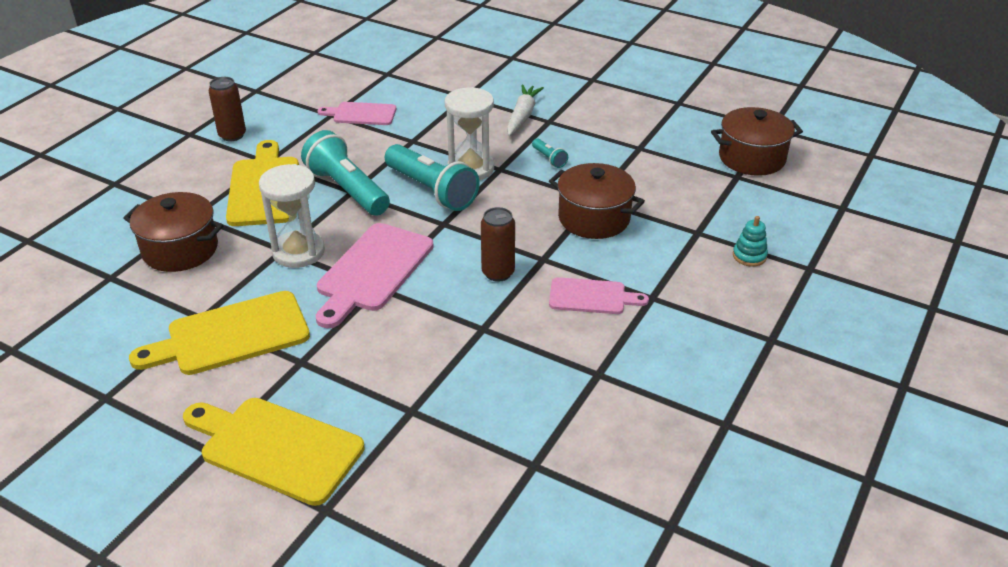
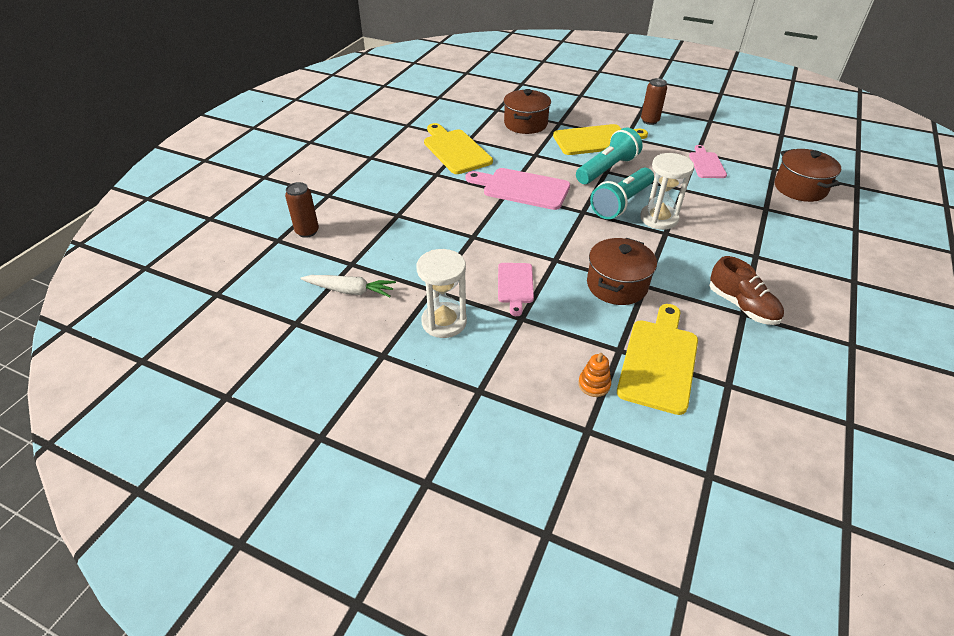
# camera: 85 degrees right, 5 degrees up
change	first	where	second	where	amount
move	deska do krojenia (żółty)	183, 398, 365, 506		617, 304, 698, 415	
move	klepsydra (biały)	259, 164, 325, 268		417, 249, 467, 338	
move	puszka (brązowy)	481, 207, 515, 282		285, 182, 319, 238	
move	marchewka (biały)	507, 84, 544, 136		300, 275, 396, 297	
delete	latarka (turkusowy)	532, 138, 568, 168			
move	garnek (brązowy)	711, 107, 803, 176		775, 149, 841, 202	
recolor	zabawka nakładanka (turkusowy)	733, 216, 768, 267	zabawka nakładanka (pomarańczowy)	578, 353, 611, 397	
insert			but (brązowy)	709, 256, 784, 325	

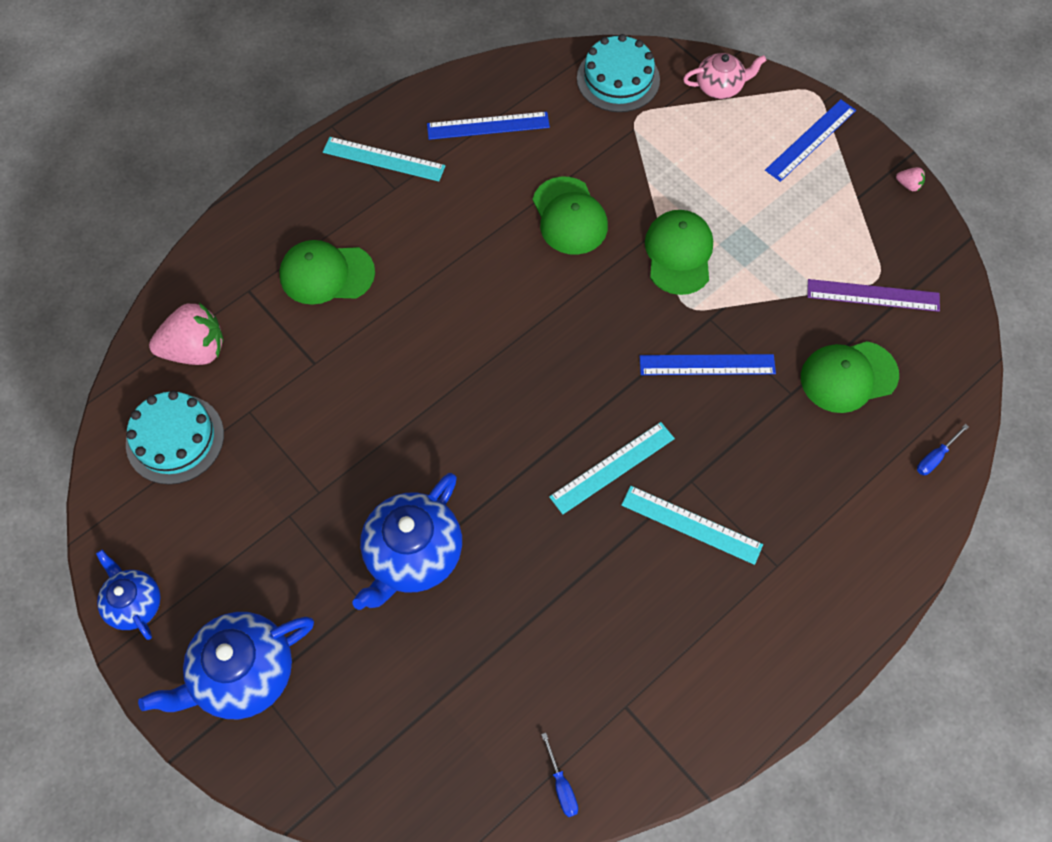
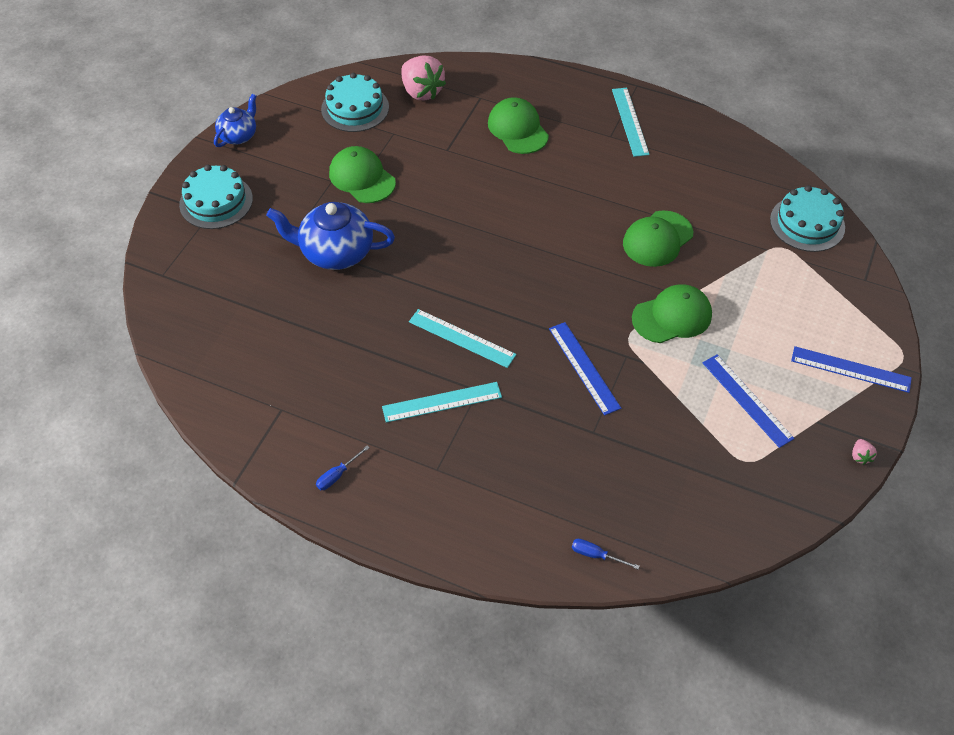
# camera: 65 degrees right, 10 degrees down
change	first	where	second	where	amount
replace	imbryk (niebieski)	138, 612, 314, 719	tort (turkusowy)	179, 165, 253, 229	
move	linijka (niebieski)	427, 112, 550, 140		702, 355, 795, 448	
move	śrubokręt (niebieski)	541, 733, 578, 817		316, 446, 370, 490	
rotate	linijka (turkusowy)	621, 486, 763, 565		382, 382, 502, 423	75 degrees clockwise
delete	imbryk (różowy)	683, 53, 766, 99			
move	czapka (zielony)	801, 341, 899, 413		329, 146, 396, 203	
delete	linijka (fioletowy)	807, 279, 940, 312			

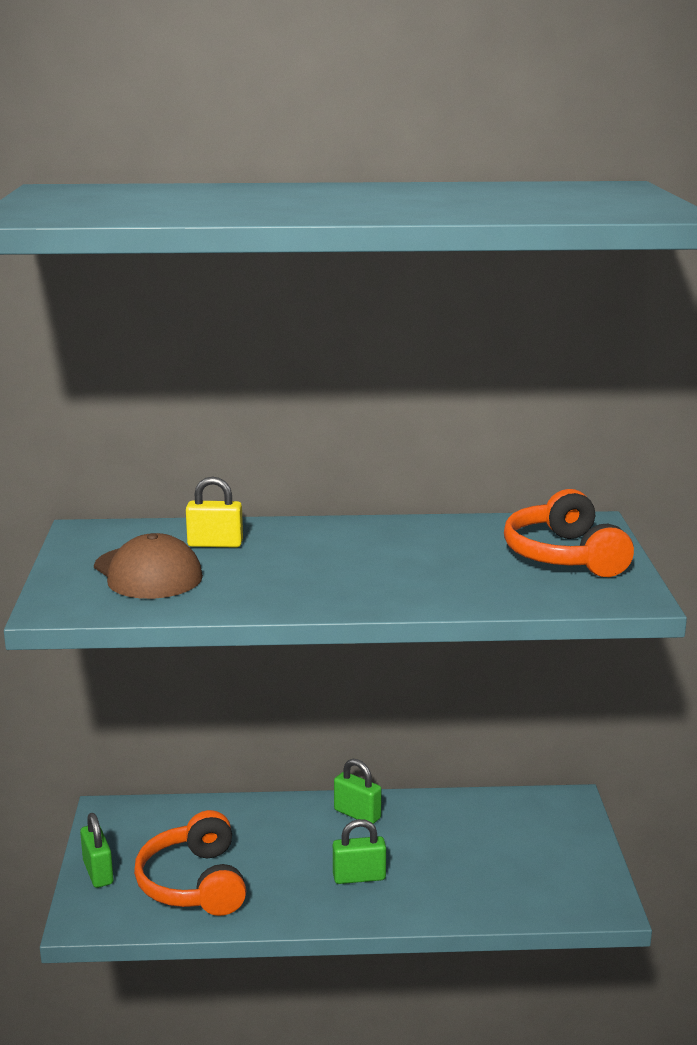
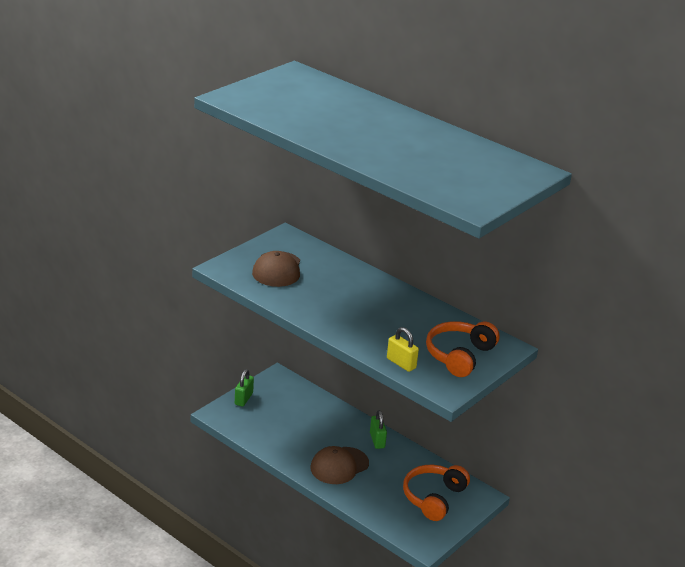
# camera: 40 degrees right, 10 degrees up
change	first	where	second	where	amount
move	słuchawki (pomarańczowy)	134, 810, 246, 916		403, 465, 470, 521	
move	kłódka (żółty)	186, 477, 243, 548		387, 327, 419, 372	
replace	kłódka (zielony)	333, 819, 386, 884	czapka (brązowy)	311, 446, 369, 484	

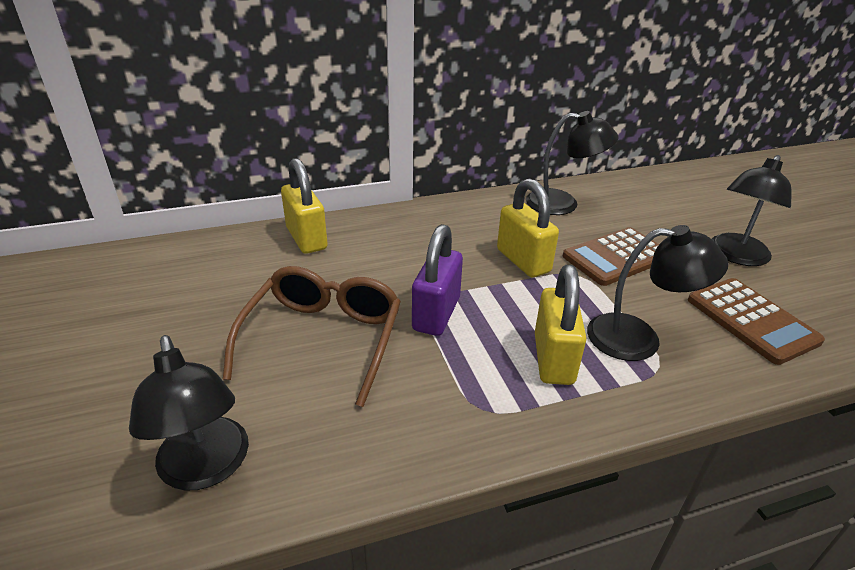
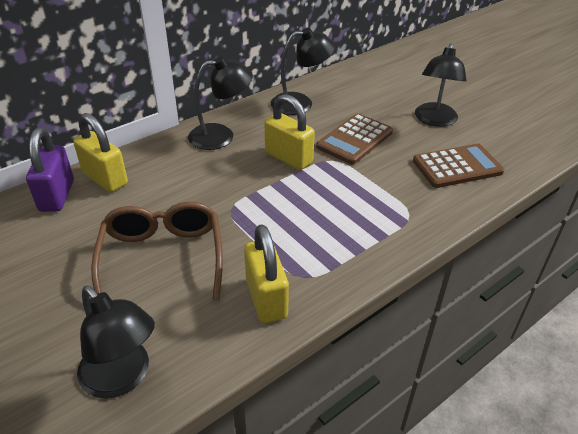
# camera: 20 degrees left, 5 degrees up
change	first	where	second	where	amount
move	kłódka (fioletowy)	412, 224, 463, 336		26, 128, 74, 212	
move	kłódka (żółty)	535, 265, 587, 385		244, 224, 289, 323	
move	lampka (czarny)	587, 225, 729, 361		188, 56, 253, 150	
rotate	kalkulator (brązowy)	688, 278, 825, 365		413, 144, 505, 188	60 degrees counterclockwise

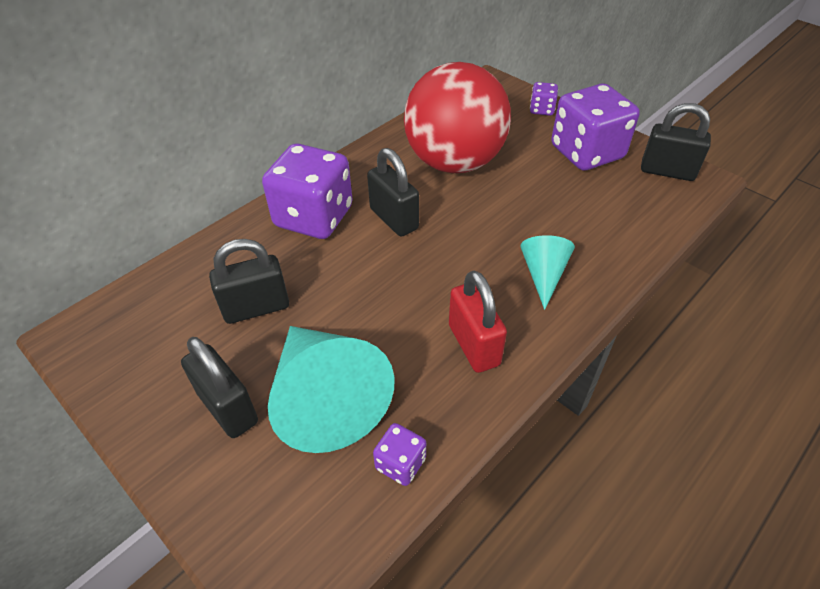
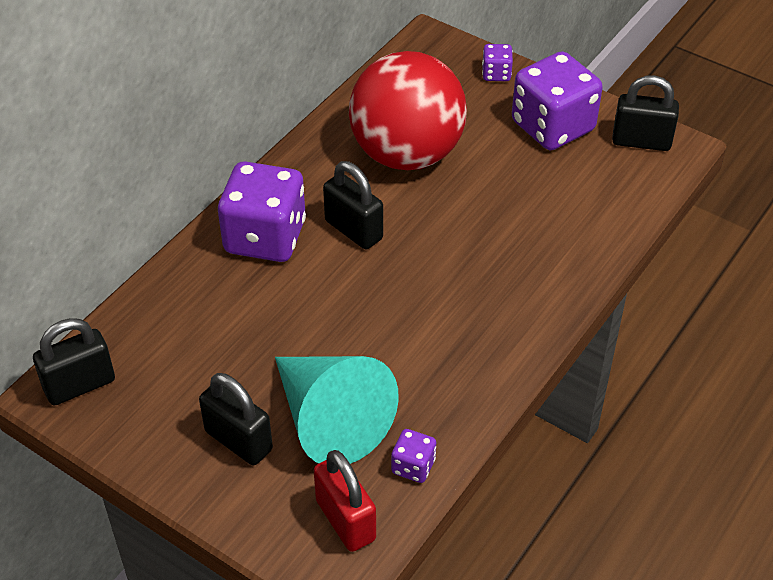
# camera: 10 degrees left, 0 degrees up
change	first	where	second	where	amount
move	kłódka (czarny)	209, 239, 289, 324		33, 318, 115, 405	
move	kłódka (czerwony)	449, 271, 507, 373		314, 450, 376, 552	
delete	stożek (turkusowy)	520, 235, 575, 310			

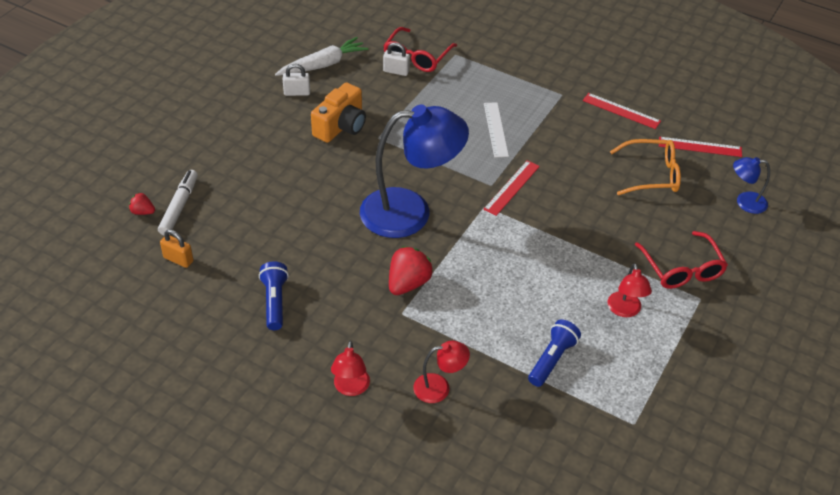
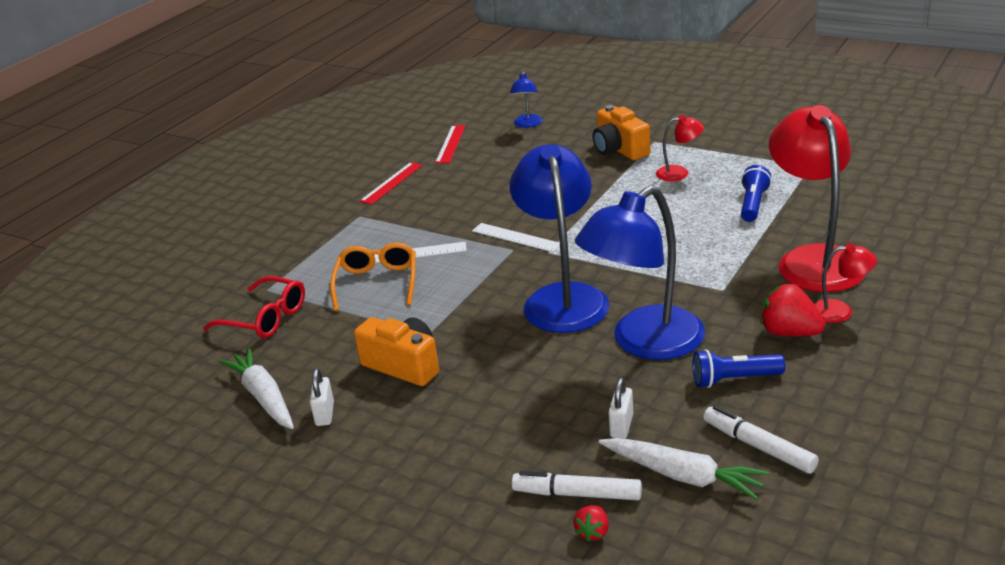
# camera: 85 degrees left, 15 degrees down
change	first	where	second	where	amount
replace	kłódka (pomarańczowy)	160, 229, 193, 268	marchewka (biały)	599, 438, 769, 500	
move	kłódka (biały)	383, 42, 410, 76		608, 378, 633, 439	
move	truskawka (czerwony)	389, 246, 433, 295		760, 284, 825, 336	
resize	lampka (czerwony)	413, 341, 470, 403		769, 105, 866, 292	x2.23
recolor	linijka (czerwony)	483, 160, 540, 216	linijka (biały)	472, 223, 560, 252	
rotate	latarka (niebieski)	528, 319, 581, 387		741, 165, 772, 222	75 degrees clockwise
move	okulary (pomarańczowy)	610, 139, 681, 195		330, 243, 416, 311	
replace	okulary (czerwony)	635, 231, 728, 289	aparat fotograficzny (pomarańczowy)	593, 105, 651, 160	
insert			lampka (niebieski)	575, 186, 705, 360	
insert			flamaster (biały)	703, 406, 819, 474	

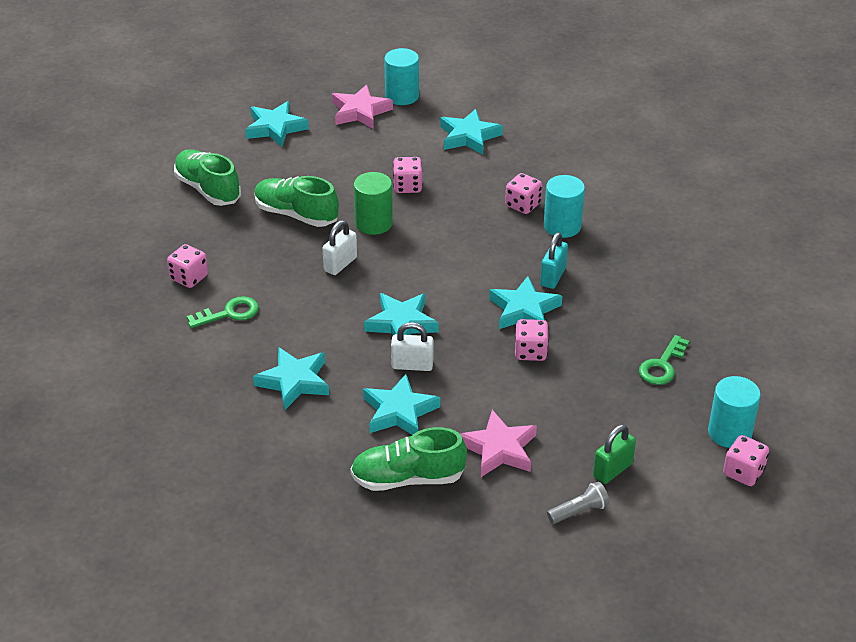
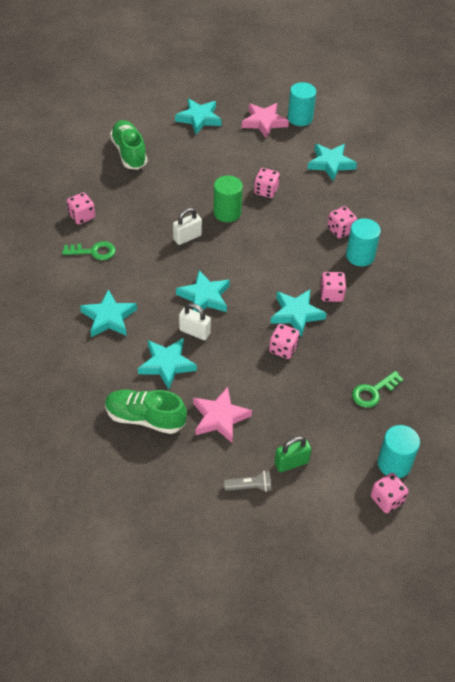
# camera: 20 degrees right, 10 degrees up
change	first	where	second	where	amount
delete	but (zielony)	254, 176, 339, 227			
replace	kłódka (turkusowy)	540, 232, 568, 289	kostka do gry (różowy)	320, 272, 346, 302	

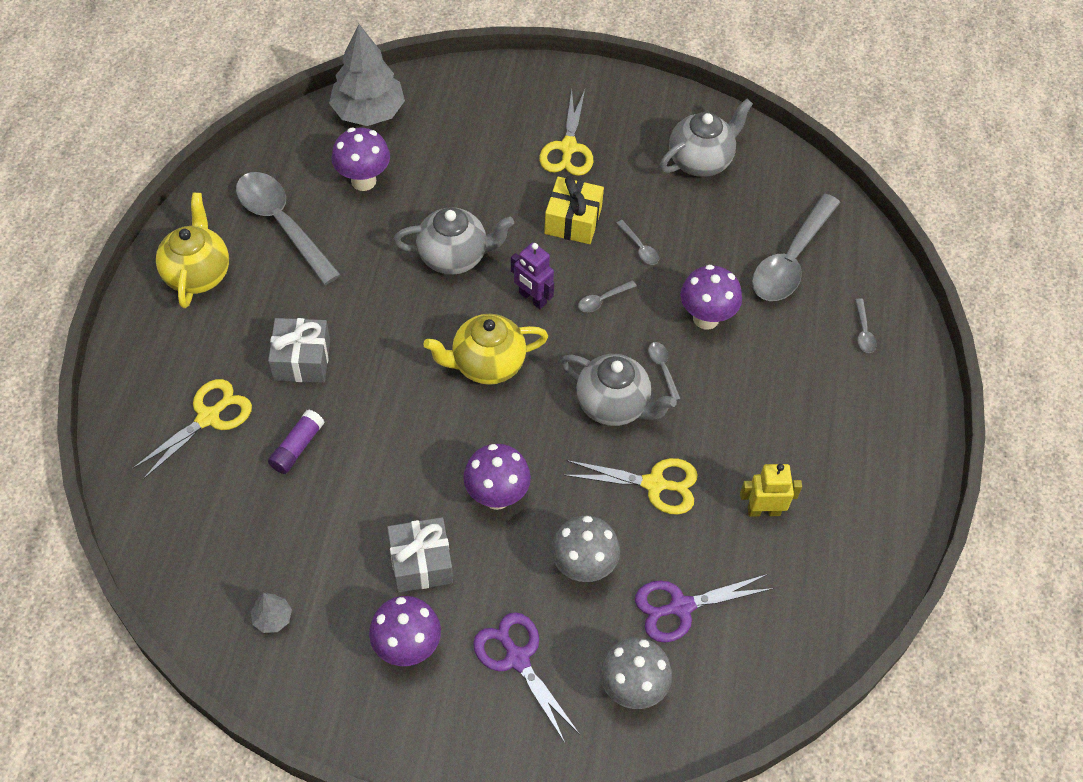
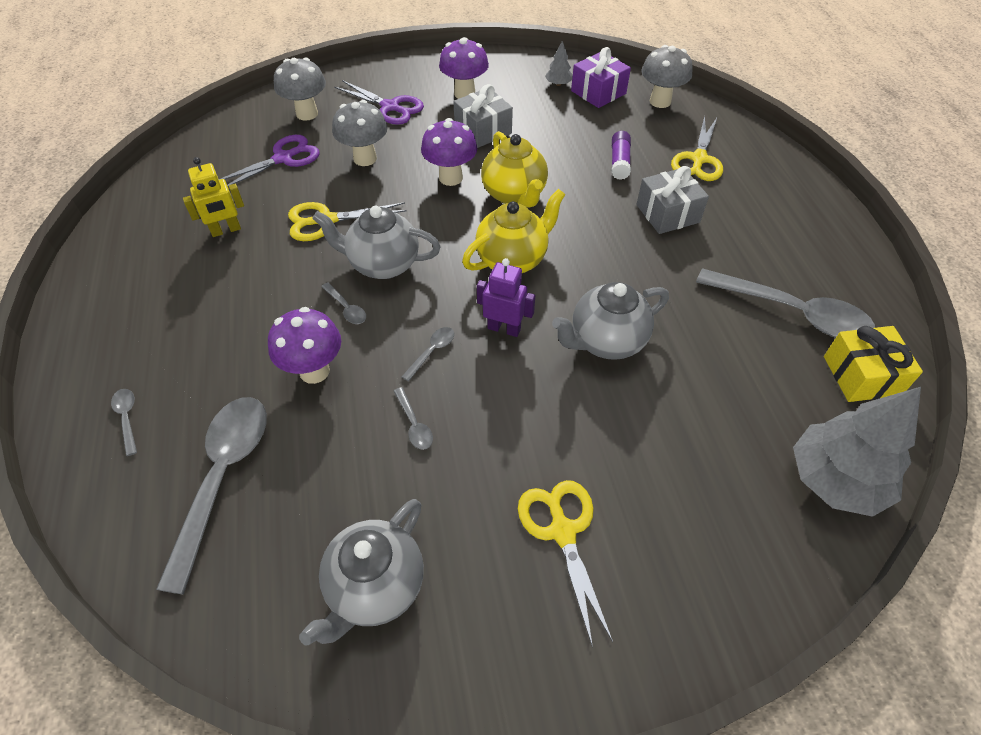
# camera: 160 degrees right, 5 degrees down
change	first	where	second	where	amount
move	imbryk (żółty)	156, 193, 229, 308		481, 131, 548, 208	
delete	grzyb (fioletowy)	331, 127, 390, 191			
move	prezent (żółty)	544, 176, 604, 244		824, 326, 923, 402	
rotate	łyżka (szary)	616, 220, 659, 265		394, 387, 433, 450	150 degrees counterclockwise
insert			prezent (fioletowy)	571, 47, 631, 108	
insert			grzyb (szary)	642, 45, 693, 108	

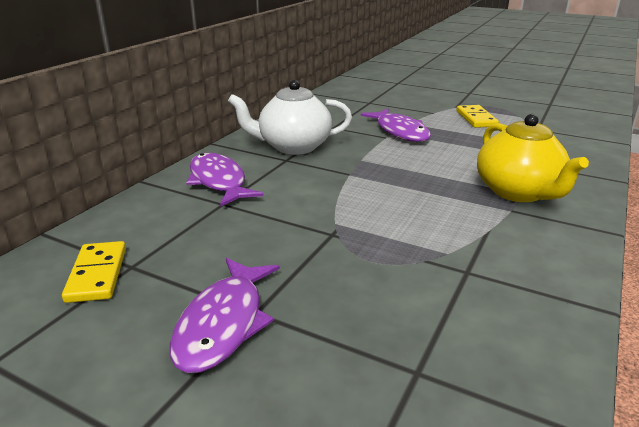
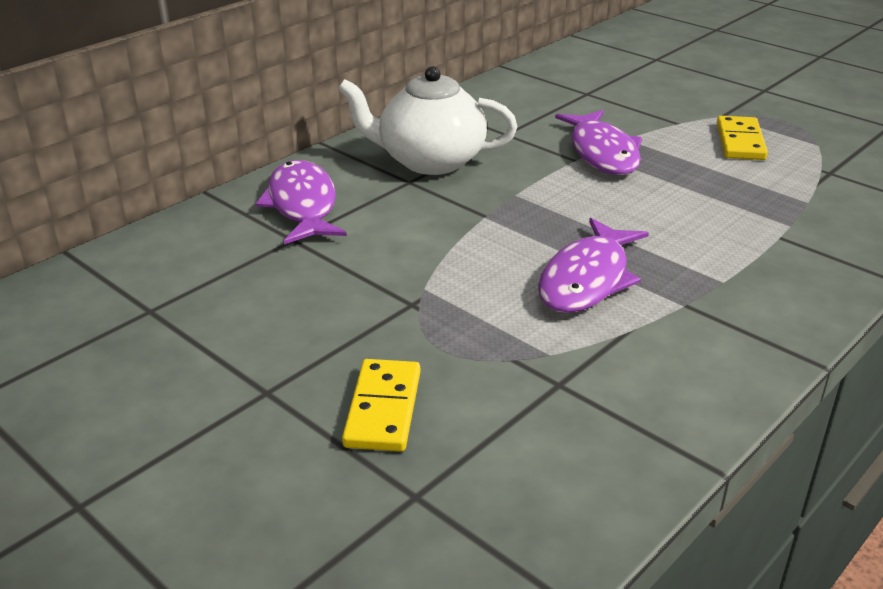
# camera: 15 degrees right, 5 degrees up
change	first	where	second	where	amount
move	kostka domina (żółty)	62, 241, 126, 303		342, 359, 420, 452	
move	ryba (fioletowy)	170, 258, 280, 373		538, 218, 649, 313	
delete	imbryk (żółty)	477, 114, 589, 202			

